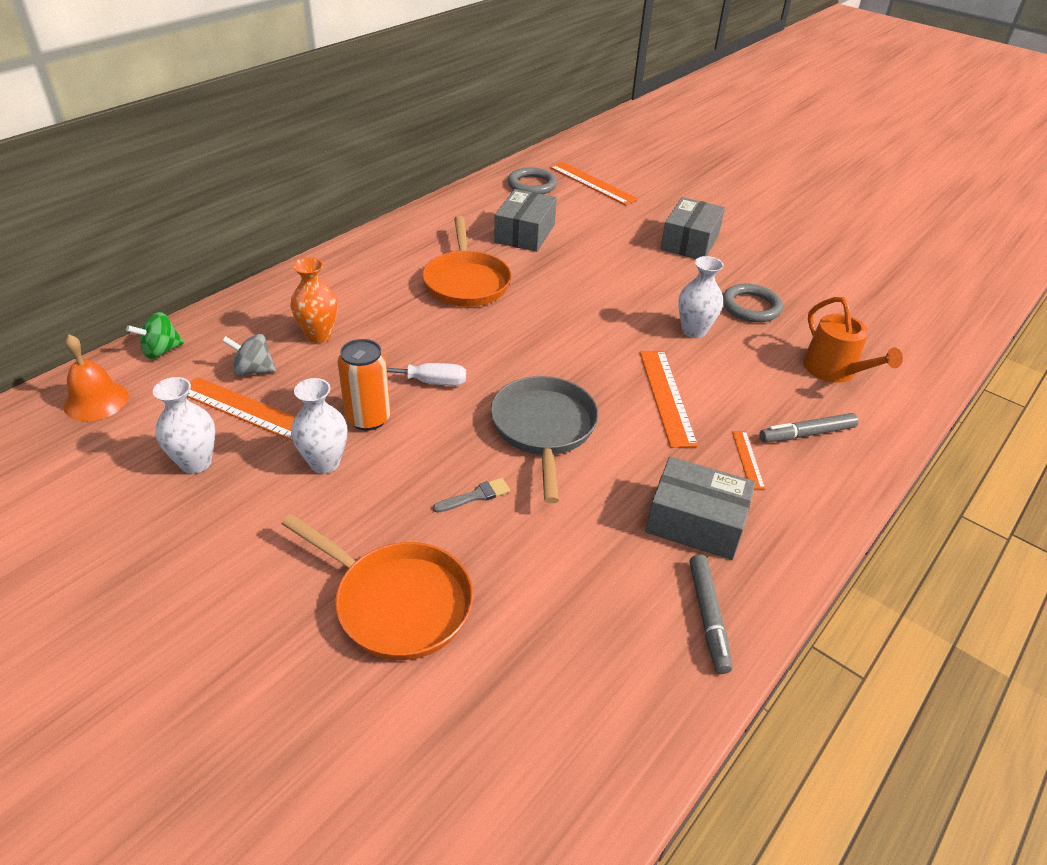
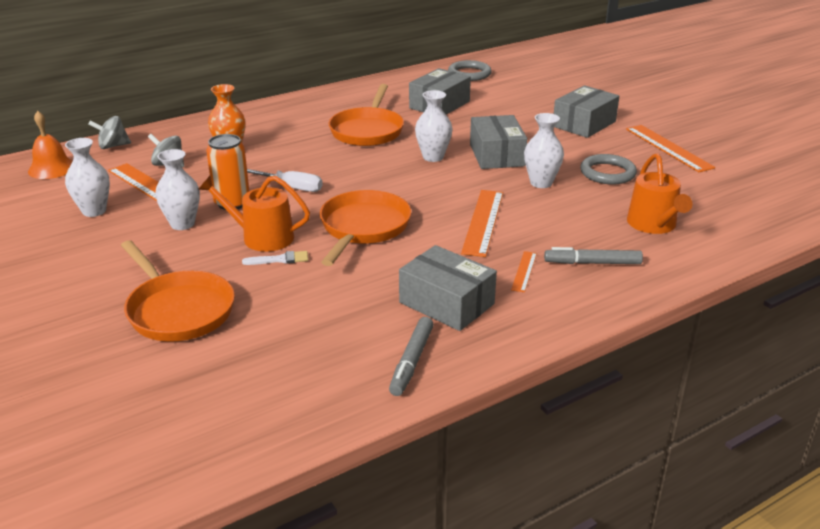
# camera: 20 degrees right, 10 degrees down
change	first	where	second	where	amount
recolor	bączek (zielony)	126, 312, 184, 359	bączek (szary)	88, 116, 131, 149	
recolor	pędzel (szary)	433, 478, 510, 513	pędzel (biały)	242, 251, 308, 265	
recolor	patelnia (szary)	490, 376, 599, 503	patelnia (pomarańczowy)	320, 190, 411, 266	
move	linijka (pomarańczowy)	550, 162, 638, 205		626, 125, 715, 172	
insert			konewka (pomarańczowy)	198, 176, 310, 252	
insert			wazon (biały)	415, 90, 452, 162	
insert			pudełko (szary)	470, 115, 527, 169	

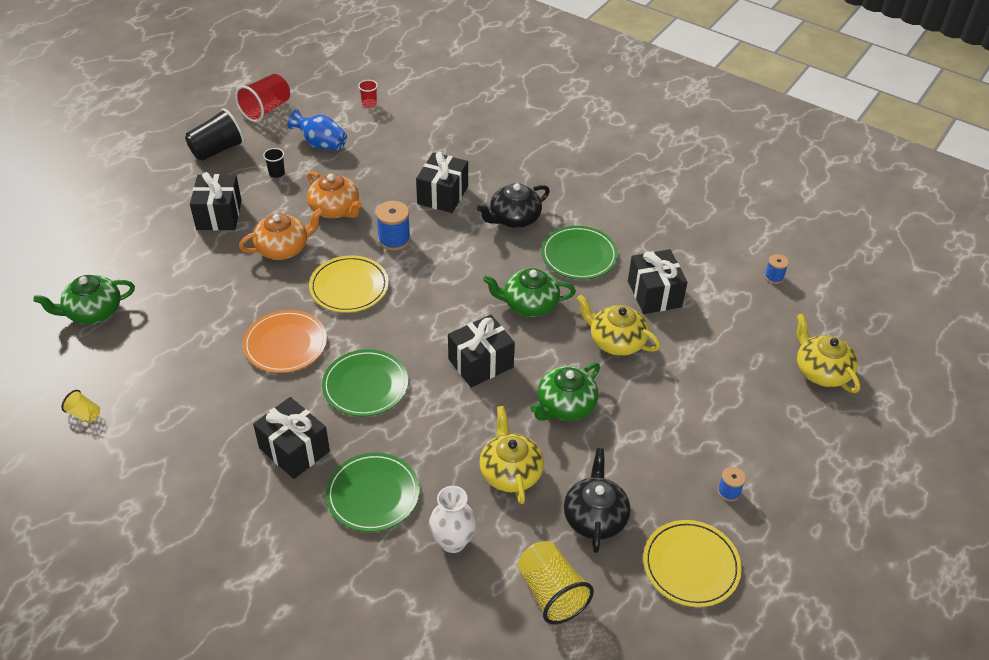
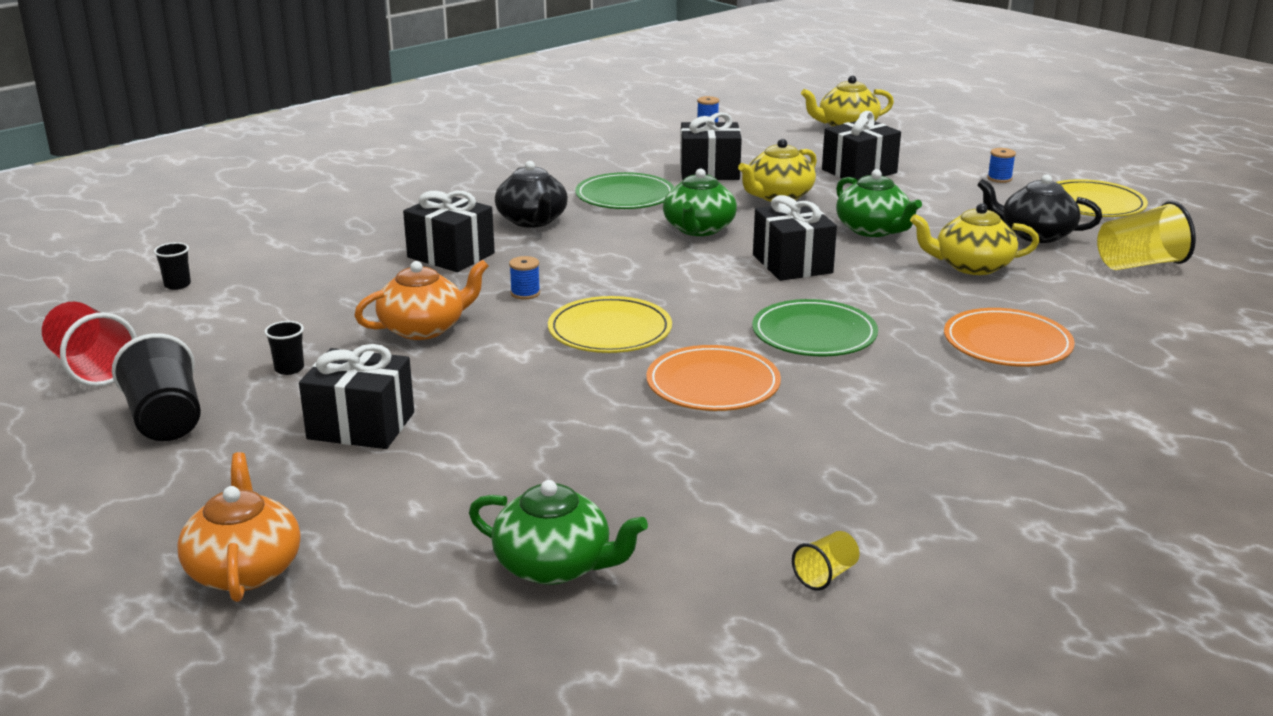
# camera: 75 degrees left, 20 degrees down
change	first	where	second	where	amount
rotate	imbryk (zielony)	33, 275, 135, 324		469, 480, 648, 585	60 degrees counterclockwise
move	imbryk (pomarańczowy)	239, 208, 323, 260		177, 452, 301, 602	
move	prezent (czarny)	253, 397, 330, 479		822, 111, 901, 181	
delete	wazon (niebieski)	288, 109, 347, 150			
recolor	talerz (zielony)	326, 453, 420, 532	talerz (pomarańczowy)	944, 308, 1075, 367	
recolor	szklanka (czerwony)	358, 80, 378, 108	szklanka (czarny)	154, 242, 191, 290	
resize	szpulka (niebieski)	376, 201, 411, 251		509, 256, 540, 300	x0.59
delete	wazon (biały)	429, 486, 477, 553			

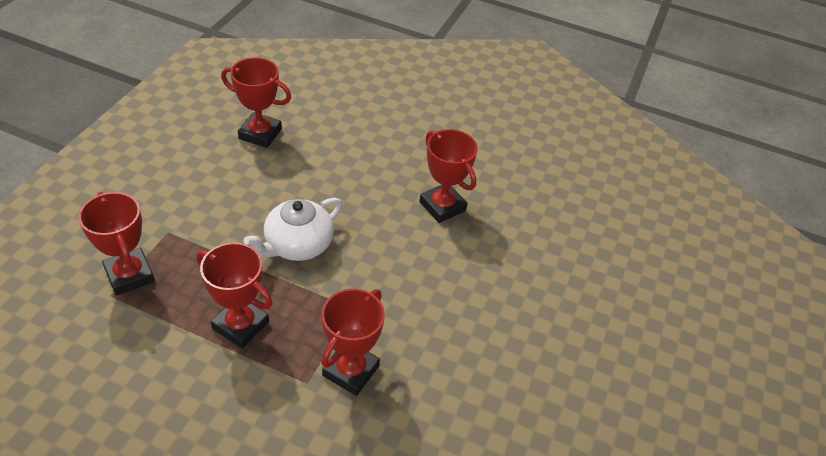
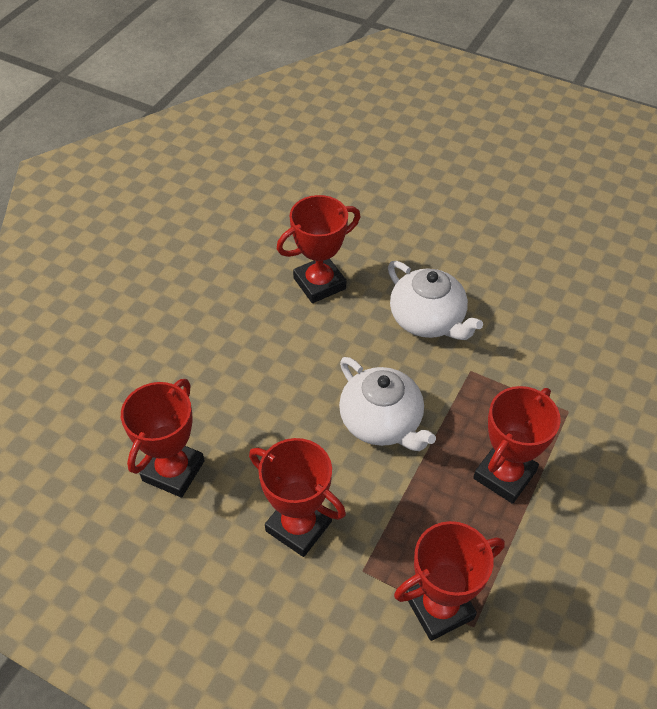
# camera: 80 degrees left, 5 degrees up
change	first	where	second	where	amount
move	puchar (czerwony)	321, 288, 385, 396		249, 438, 346, 557	
insert			imbryk (biały)	388, 261, 483, 340	

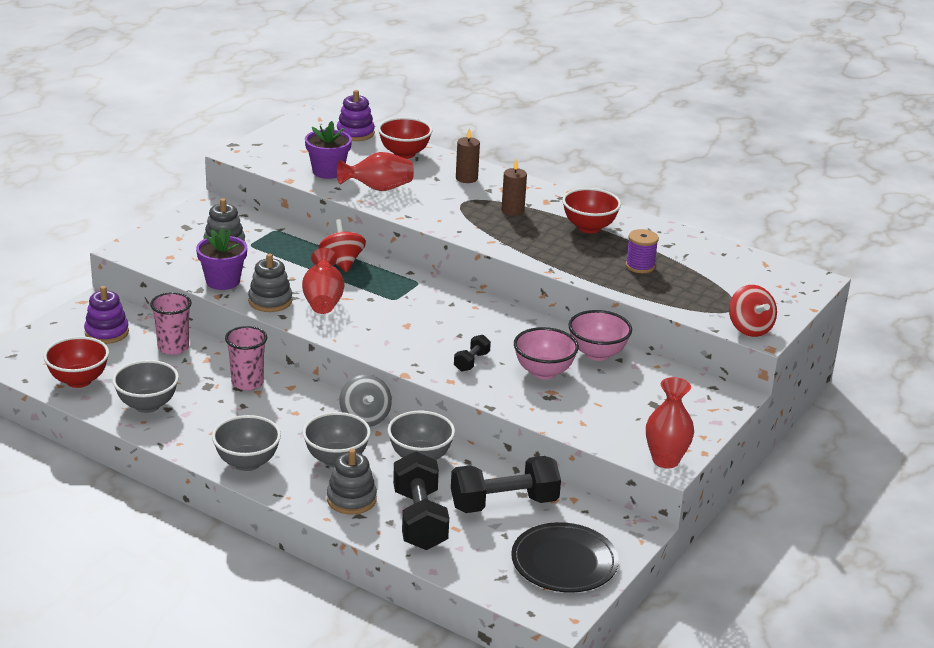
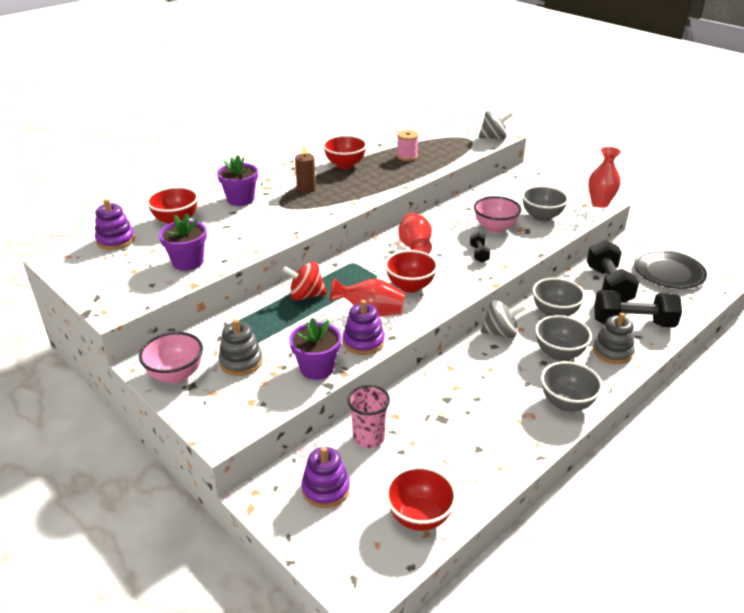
# camera: 75 degrees left, 5 degrees up
change	first	where	second	where	amount
move	miska (szary)	112, 360, 179, 413		522, 186, 569, 222	
delete	szklanka (różowy)	225, 326, 267, 390			
recolor	zabawka nakładanka (szary)	248, 254, 292, 312	zabawka nakładanka (fioletowy)	343, 300, 385, 355	
move	wazon (czerwony)	337, 152, 414, 191		398, 213, 432, 254	
rotate	hantel (czarny)	454, 335, 491, 372		470, 232, 490, 263	45 degrees clockwise
replace	świeca (brązowy)	456, 128, 480, 183	doniczka (fioletowy)	217, 155, 258, 206	
move	miska (różowy)	568, 310, 632, 361		139, 332, 203, 383	
recolor	szpulka (fioletowy)	625, 229, 659, 273	szpulka (różowy)	397, 130, 419, 161	
recolor	bączek (czerwony)	729, 285, 777, 337	bączek (szary)	478, 111, 513, 140	
insert			miska (czerwony)	385, 250, 438, 293	

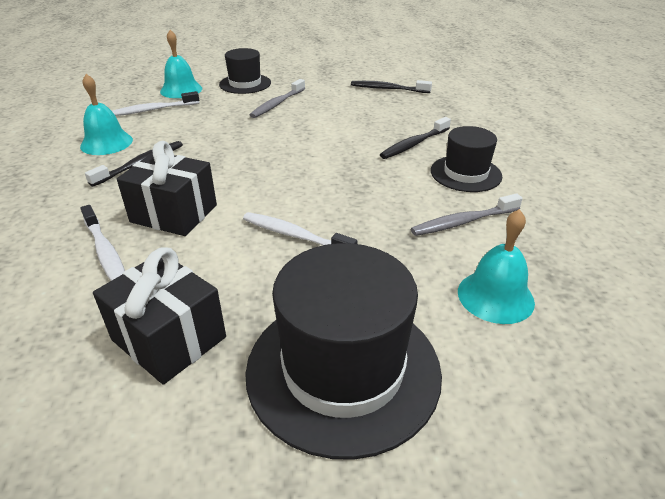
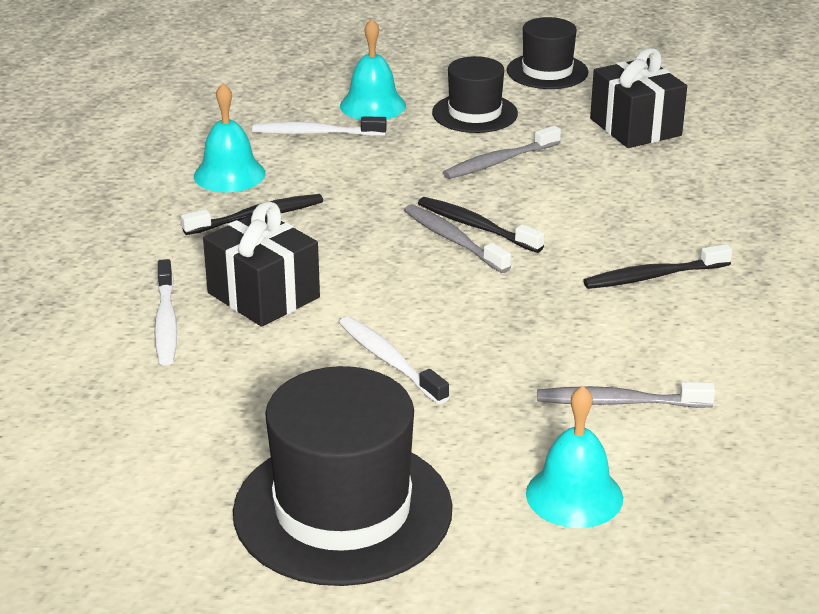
# camera: 25 degrees right, 5 degrees down
change	first	where	second	where	amount
move	prezent (czarny)	93, 247, 226, 385		590, 48, 687, 148	
move	szczoteczka do zębów (czarny)	351, 80, 432, 93		418, 197, 545, 253	
move	kapelusz (czarny)	431, 126, 502, 192		507, 17, 588, 89	
insert			szczoteczka do zębów (szary)	404, 205, 511, 273	

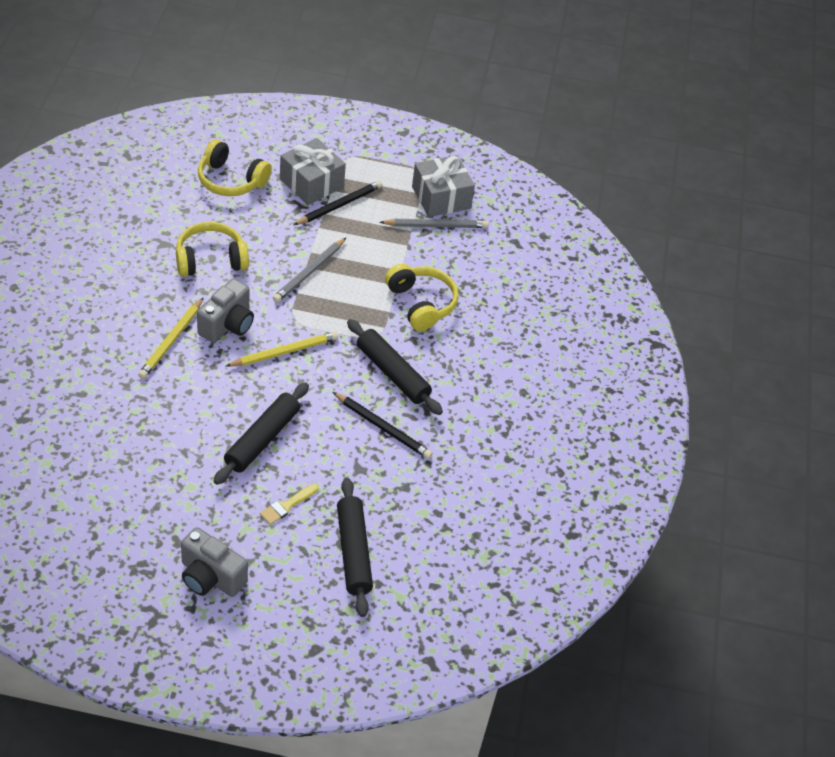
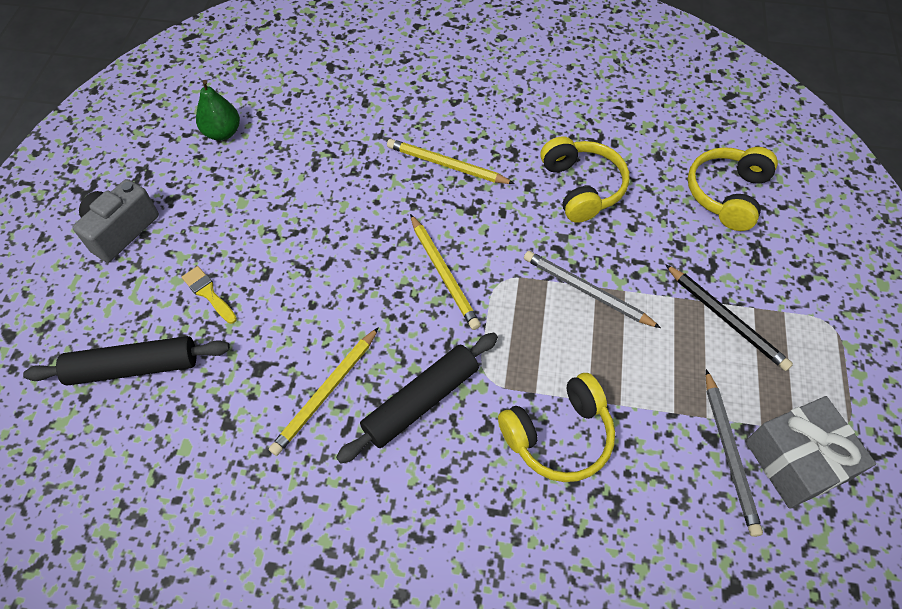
# camera: 95 degrees right, 10 degrees up
change	first	where	second	where	amount
delete	aparat fotograficzny (szary)	197, 279, 254, 343			
delete	wałek do ciasta (czarny)	214, 382, 309, 485			
delete	prezent (szary)	280, 138, 346, 205			
recolor	ołówek (czarny)	333, 392, 433, 459	ołówek (żółty)	269, 327, 379, 456	
insert			gruszka (zielony)	196, 80, 240, 141	

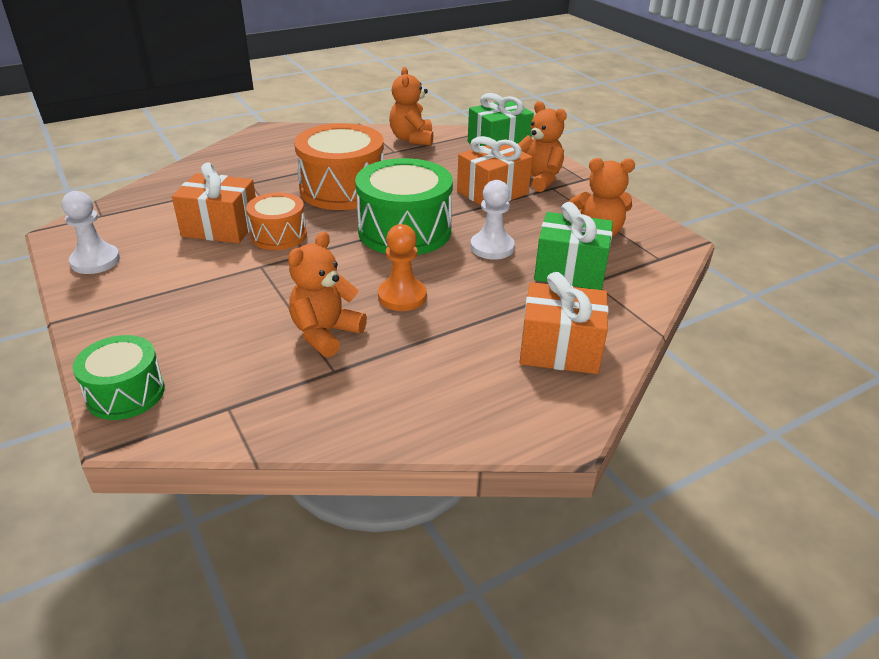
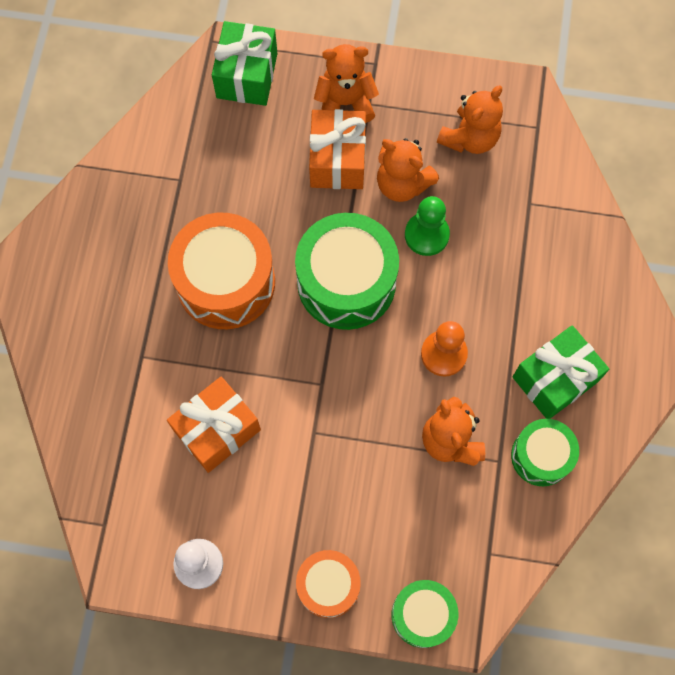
# camera: 50 degrees left, 35 degrees up
change	first	where	second	where	amount
move	bęben (pomarańczowy)	246, 192, 307, 250		296, 550, 361, 618	
move	miś (pomarańczowy)	389, 67, 433, 145		377, 138, 439, 202	
recolor	pionek (biały)	470, 180, 515, 259	pionek (zielony)	405, 196, 450, 256	
delete	prezent (pomarańczowy)	520, 272, 609, 374			
move	prezent (zielony)	534, 202, 613, 290		513, 325, 609, 419	
insert			bęben (zielony)	511, 419, 579, 486	

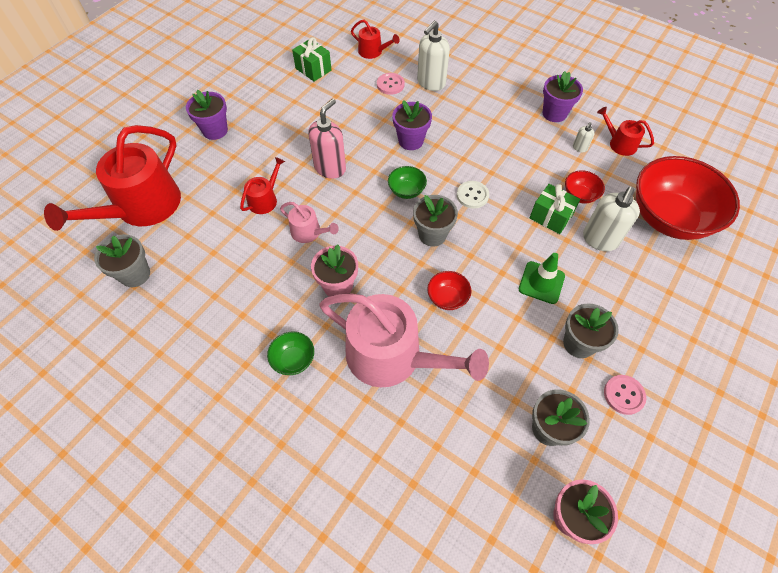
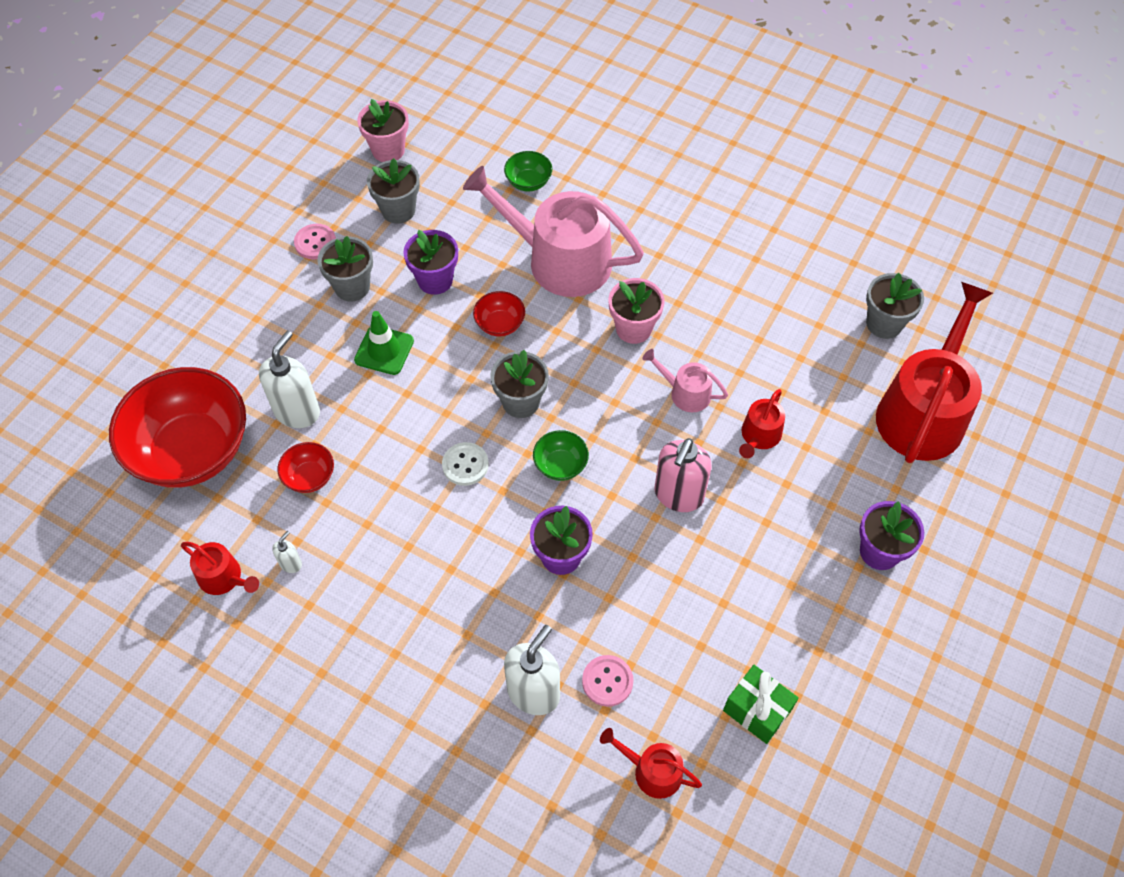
# camera: 175 degrees right, 0 degrees up
change	first	where	second	where	amount
move	miska (zielony)	267, 332, 314, 375		504, 151, 552, 192	
delete	prezent (zielony)	530, 184, 580, 234			
move	doniczka (fioletowy)	543, 71, 583, 122		403, 230, 458, 295	

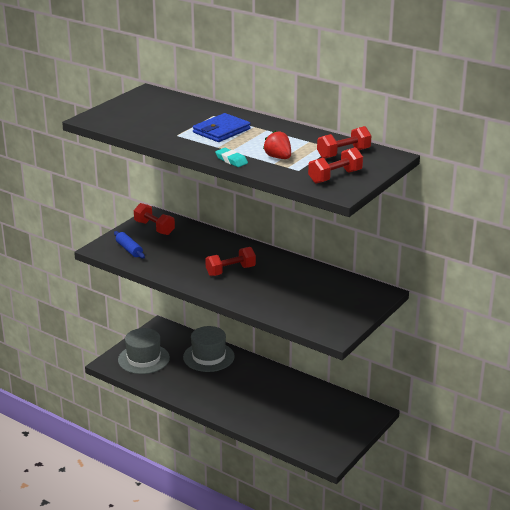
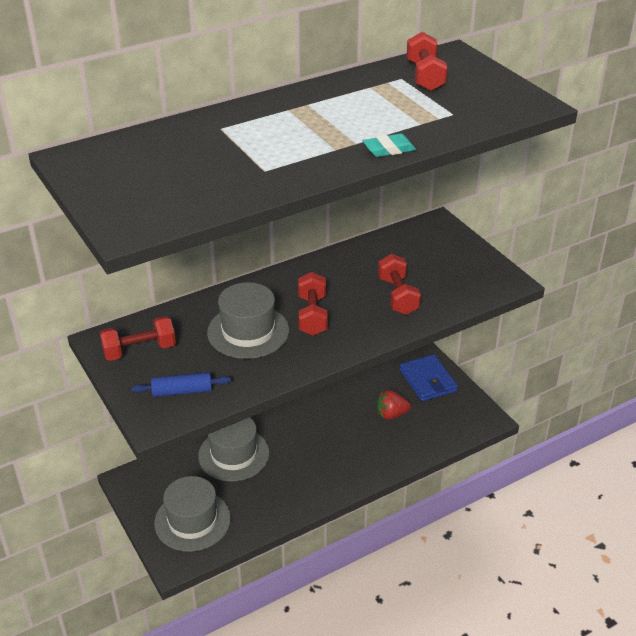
# camera: 65 degrees left, 10 degrees up
change	first	where	second	where	amount
move	portfel (niebieski)	193, 113, 251, 142		399, 355, 458, 401	
move	truskawka (czerwony)	263, 130, 291, 159		377, 390, 411, 420	
move	hantel (czerwony)	308, 147, 363, 184		378, 254, 421, 315	
insert			kapelusz (szary)	207, 282, 289, 359	

